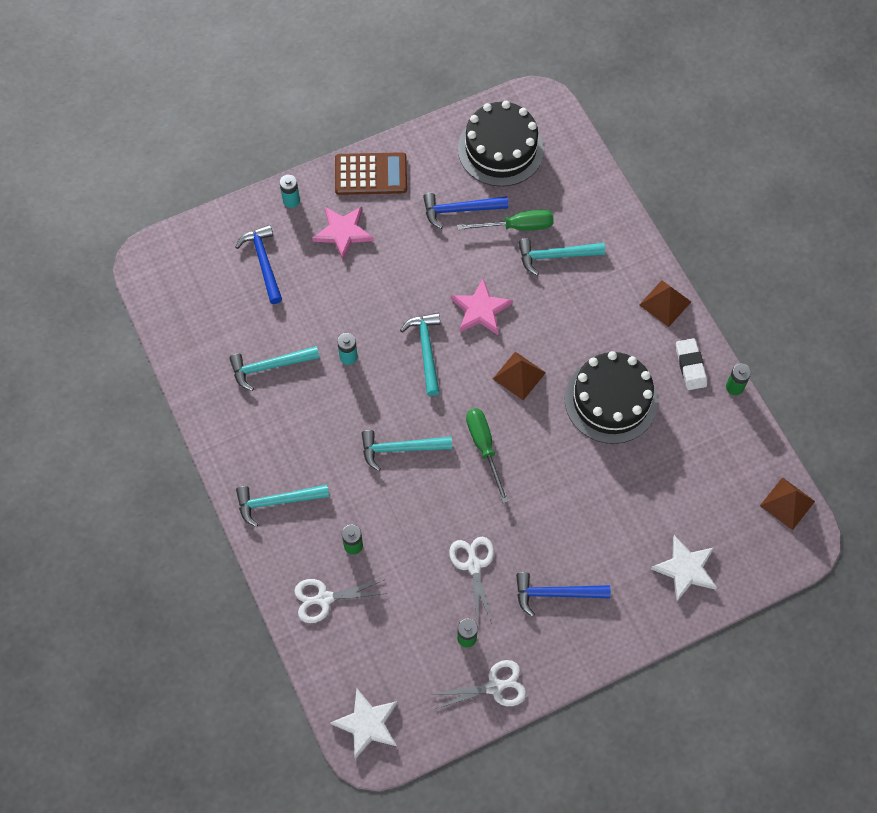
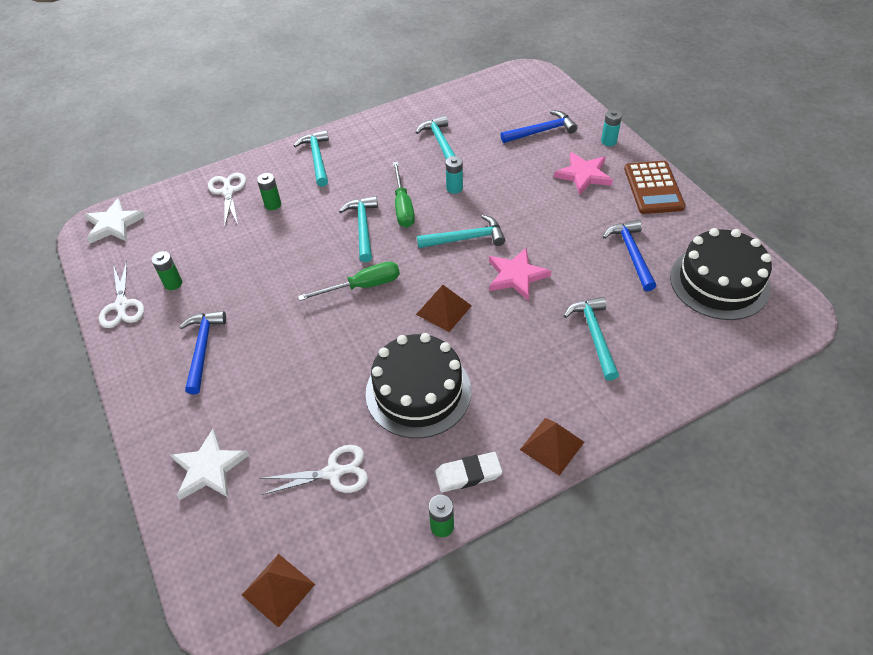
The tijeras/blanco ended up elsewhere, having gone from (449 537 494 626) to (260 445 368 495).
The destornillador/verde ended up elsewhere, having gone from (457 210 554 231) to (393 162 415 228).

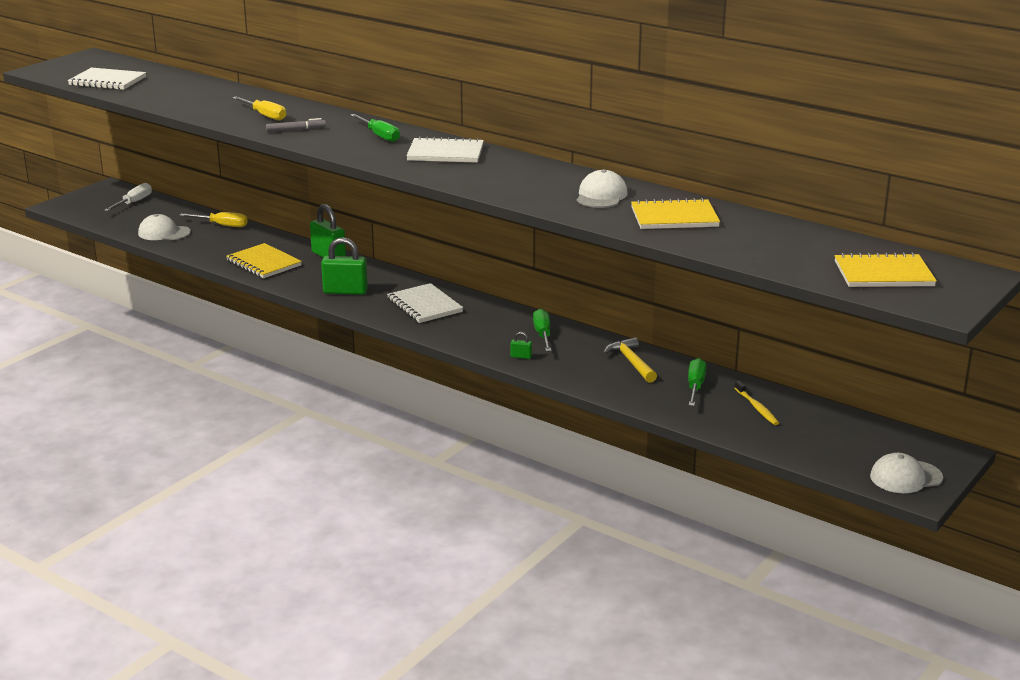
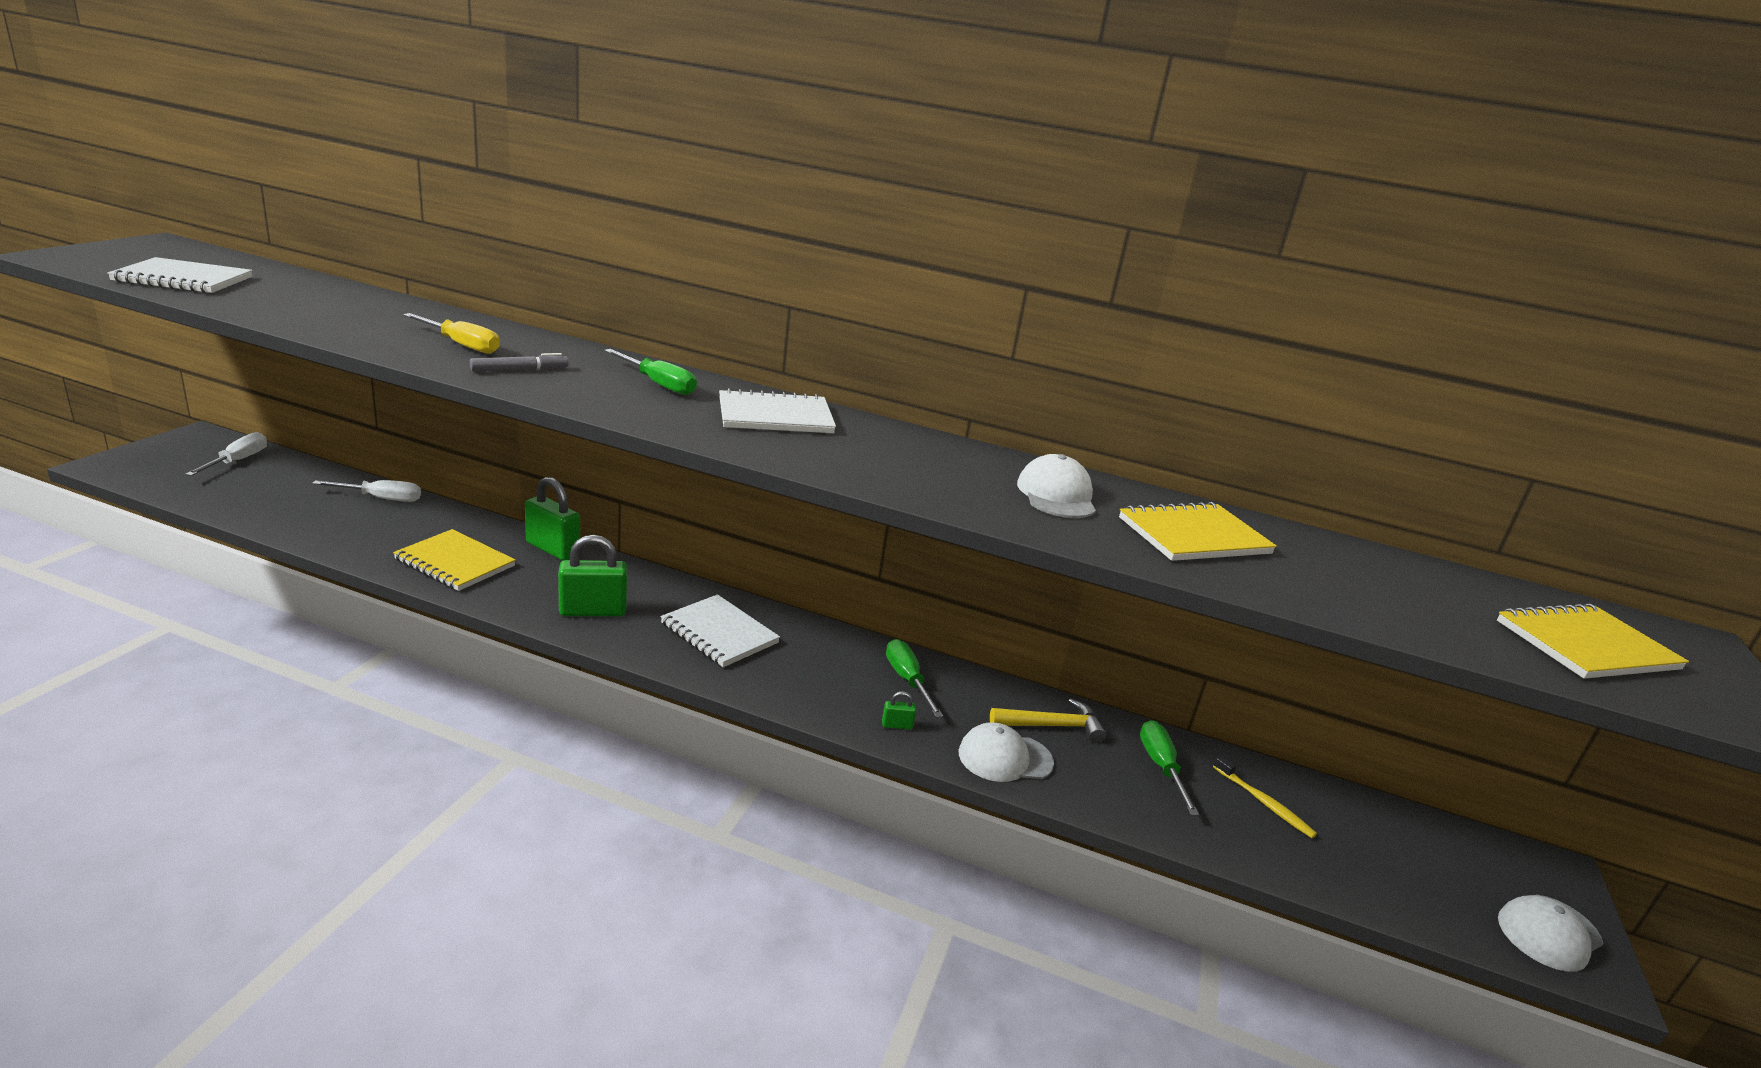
The gorra/blanco ended up elsewhere, having gone from (138 214 191 240) to (959 722 1054 782).
What was the destornillador/amarillo at (179 212 248 227) turned into the destornillador/blanco at (312 480 421 502).
The martillo/amarillo at (603 337 657 383) ended up facing another way, 120 degrees clockwise from before.

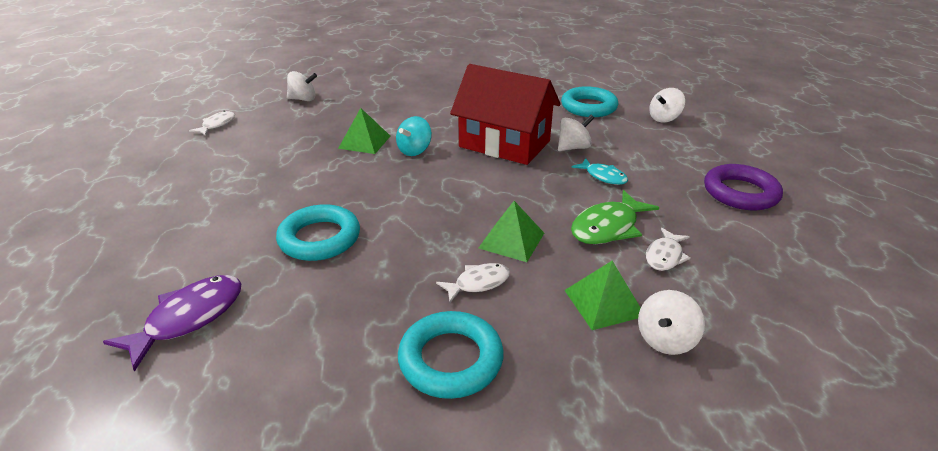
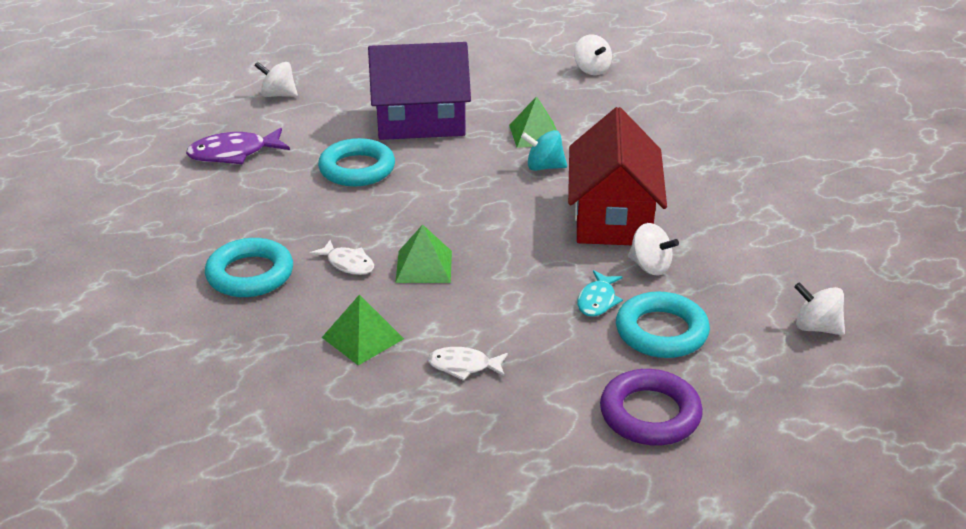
The second view lost the pez/blanco at (189 111 235 136).
The second view lost the pez/verde at (571 190 659 244).
The second view gained the casa/morado at (368 42 471 140).
The anillo/turquesa ended up elsewhere, having gone from (561 86 618 117) to (616 291 710 358).
The peonza/blanco ended up elsewhere, having gone from (638 290 705 355) to (254 61 298 97).
The pez/morado at (103 275 242 372) ended up facing another way, 150 degrees clockwise from before.

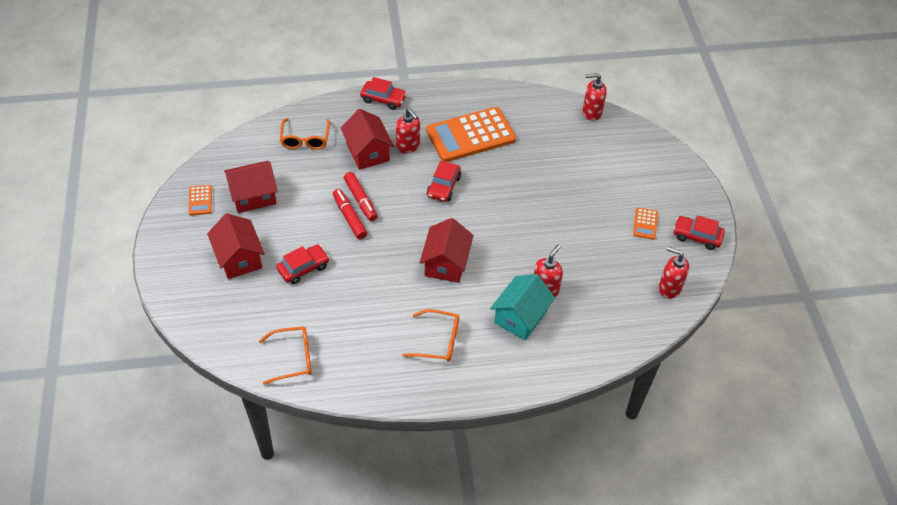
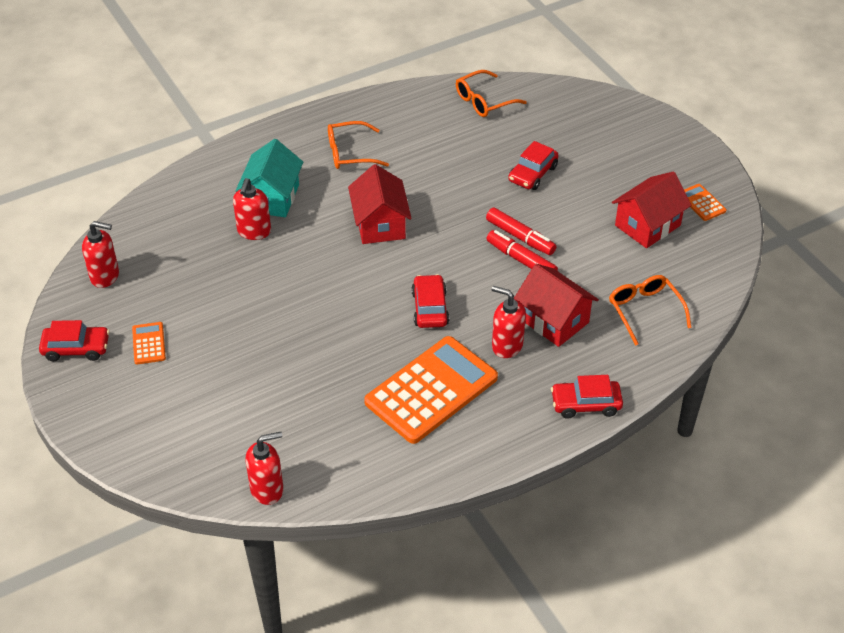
The second view lost the casa/rojo at (207 213 265 279).

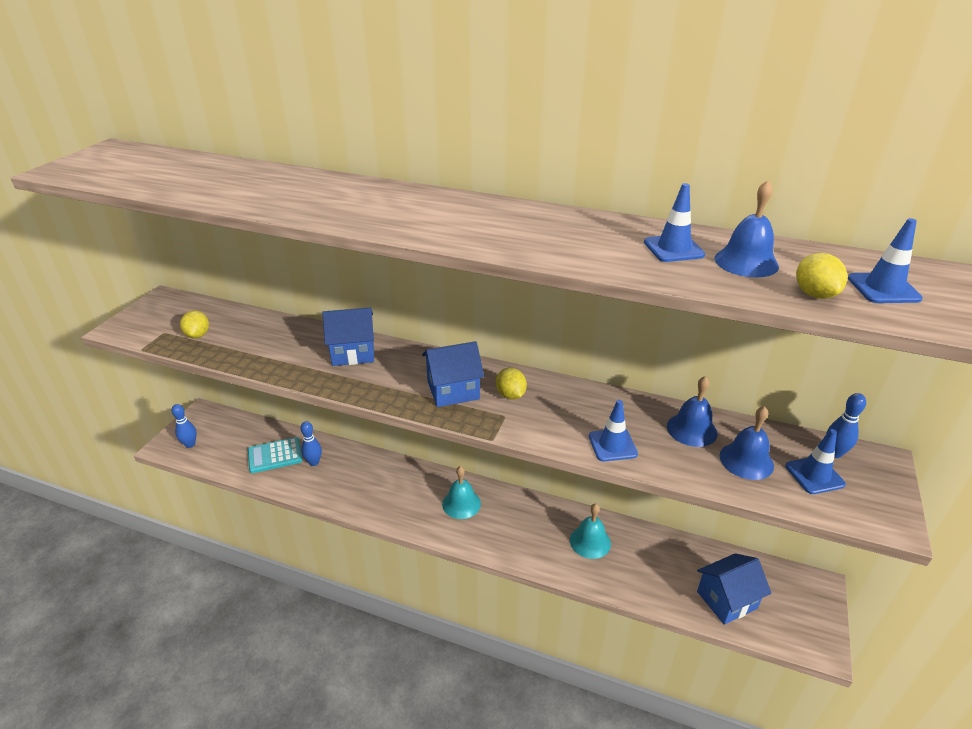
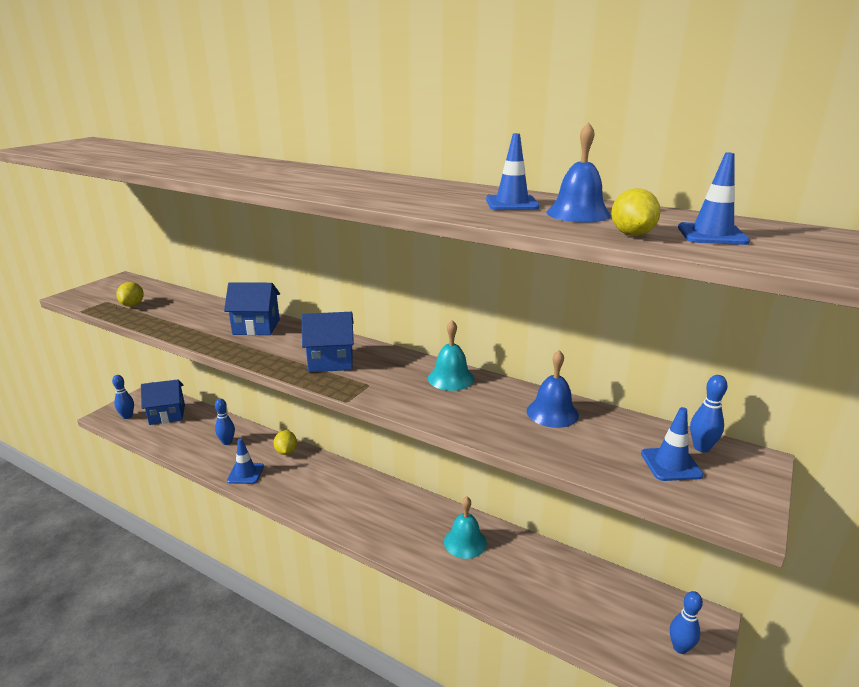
The second view lost the calculadora/turquesa at (248 437 302 473).
The second view lost the campana/azul at (720 406 774 480).
The second view gained the bolo/azul at (670 591 703 654).
The campana/turquesa ended up elsewhere, having gone from (442 466 481 519) to (428 320 474 391).
The limón/amarillo ended up elsewhere, having gone from (496 368 527 400) to (273 430 297 455).
The cono de tráfico/azul ended up elsewhere, having gone from (589 400 638 462) to (227 438 264 484).
The casa/azul ended up elsewhere, having gone from (697 553 771 625) to (141 379 185 425).

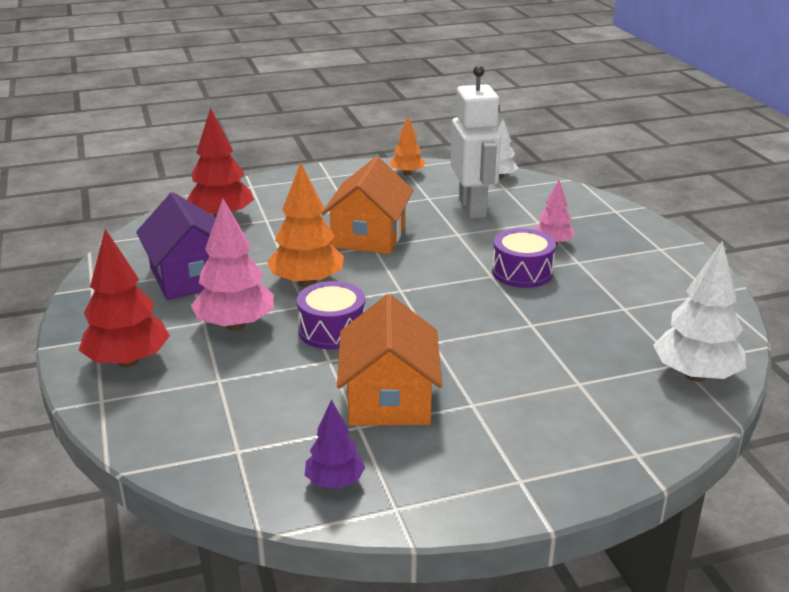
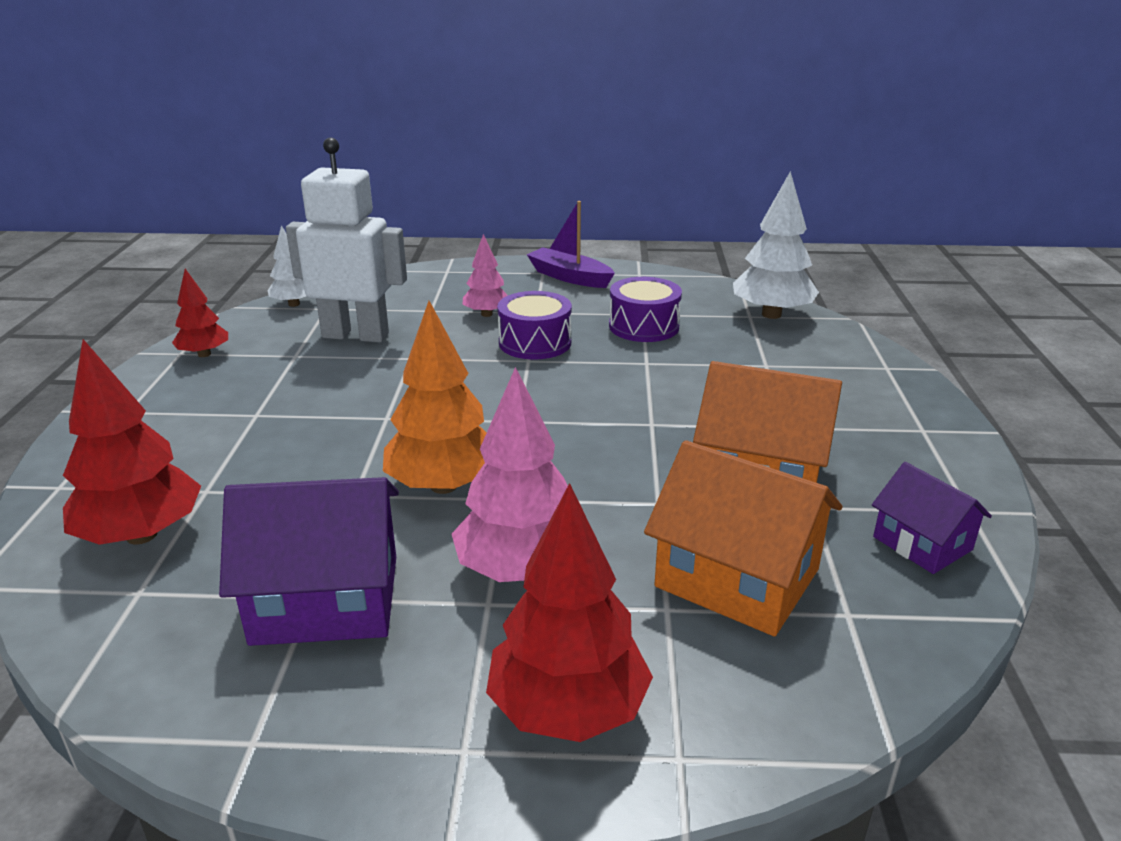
The second view gained the barco/morado at (526 201 615 288).
The tambor/morado ended up elsewhere, having gone from (297 281 365 349) to (609 277 682 342).
The casa/naranja ended up elsewhere, having gone from (322 156 414 254) to (644 440 842 636).
Where the árbol/morado stood at (305 399 365 489), the casa/morado came to stand at (872 462 992 574).
What was the árbol/naranja at (390 116 425 176) turned into the árbol/rojo at (172 269 228 357).

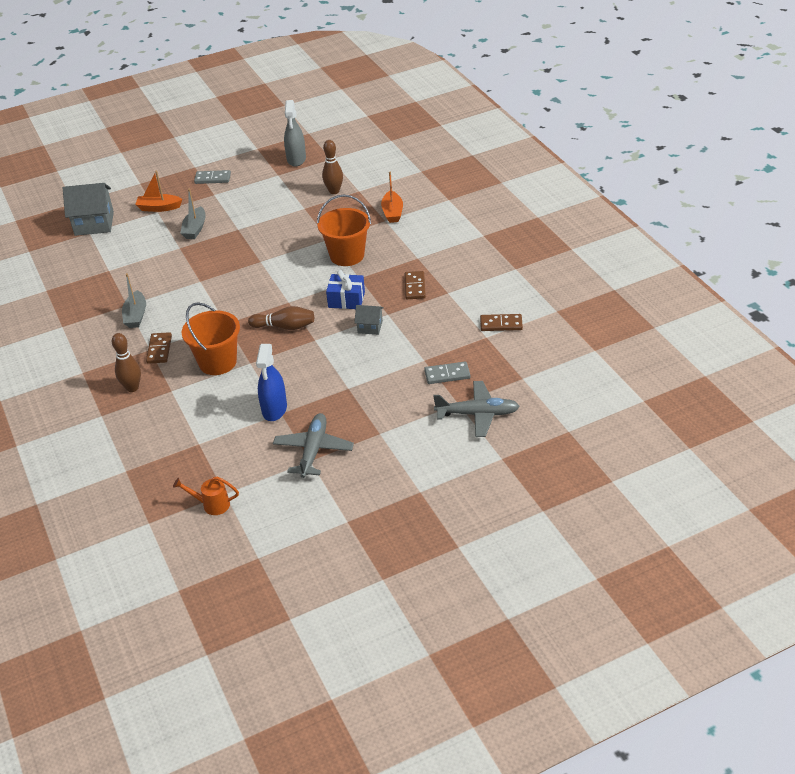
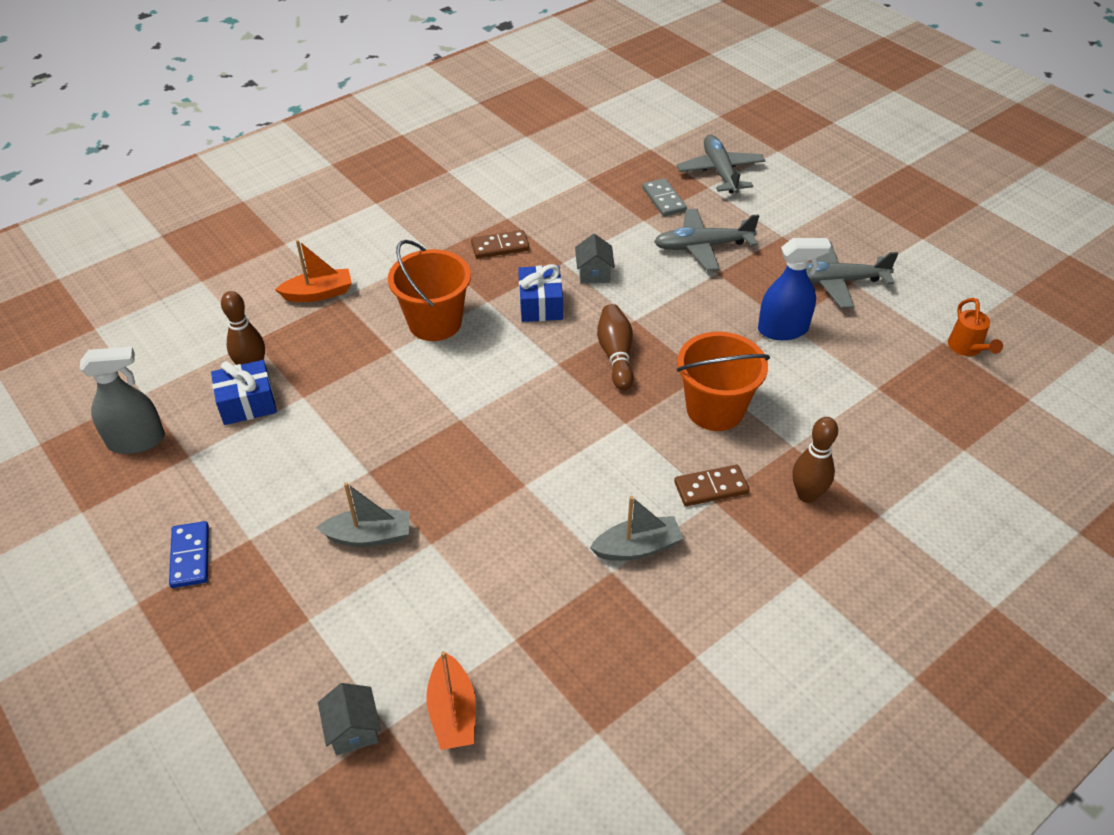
The second view lost the ficha de dominó/marrón at (480 314 523 331).
The second view gained the regalo/azul at (211 360 277 425).
The second view gained the avión/gris at (654 209 759 271).
The barco/naranja ended up elsewhere, having gone from (135 171 182 212) to (426 651 476 750).
What was the ficha de dominó/gris at (194 170 231 184) turned into the ficha de dominó/azul at (169 521 209 588).
The size of the casa/gris at (63 183 114 236) changed by a factor of 0.53.

